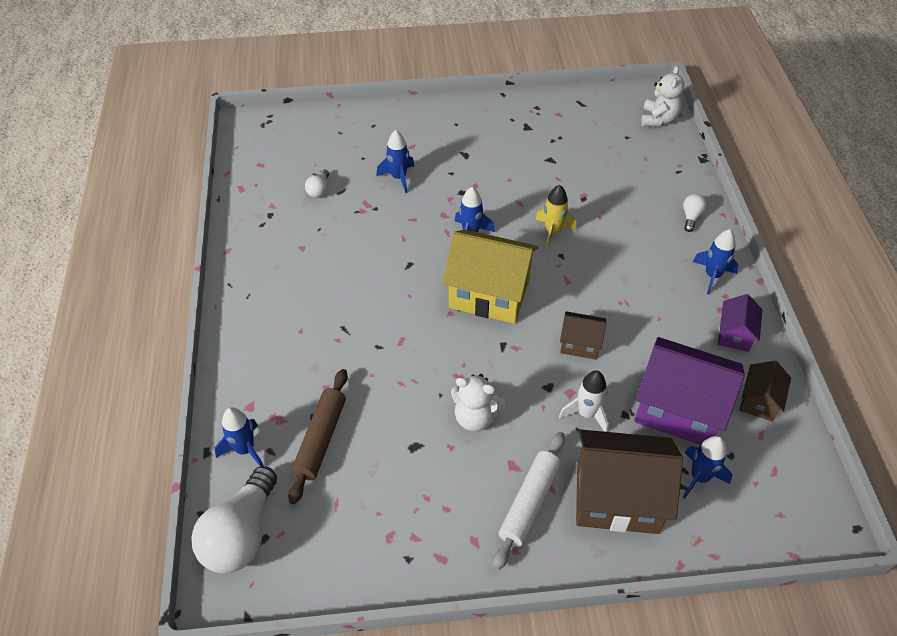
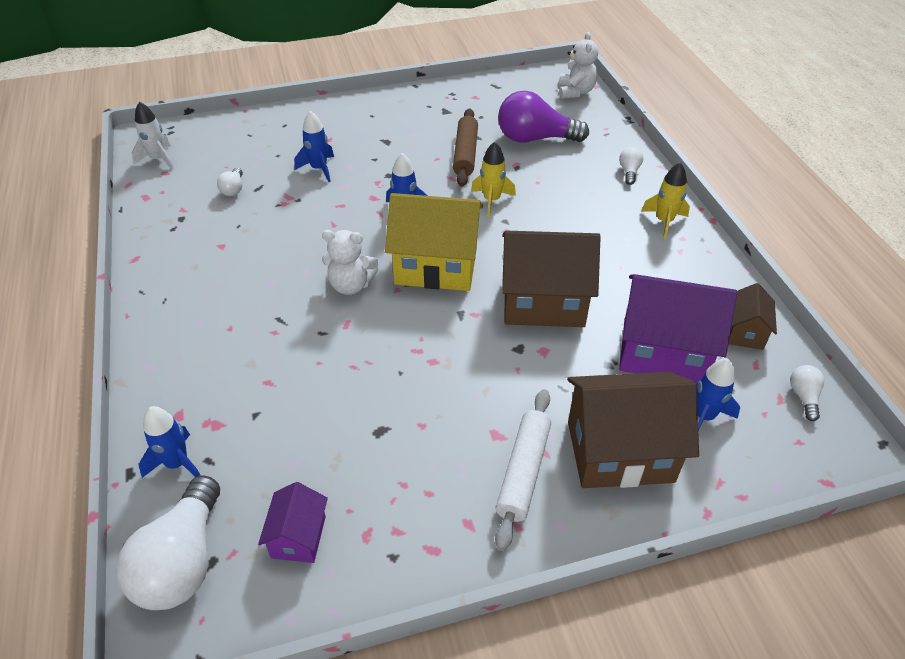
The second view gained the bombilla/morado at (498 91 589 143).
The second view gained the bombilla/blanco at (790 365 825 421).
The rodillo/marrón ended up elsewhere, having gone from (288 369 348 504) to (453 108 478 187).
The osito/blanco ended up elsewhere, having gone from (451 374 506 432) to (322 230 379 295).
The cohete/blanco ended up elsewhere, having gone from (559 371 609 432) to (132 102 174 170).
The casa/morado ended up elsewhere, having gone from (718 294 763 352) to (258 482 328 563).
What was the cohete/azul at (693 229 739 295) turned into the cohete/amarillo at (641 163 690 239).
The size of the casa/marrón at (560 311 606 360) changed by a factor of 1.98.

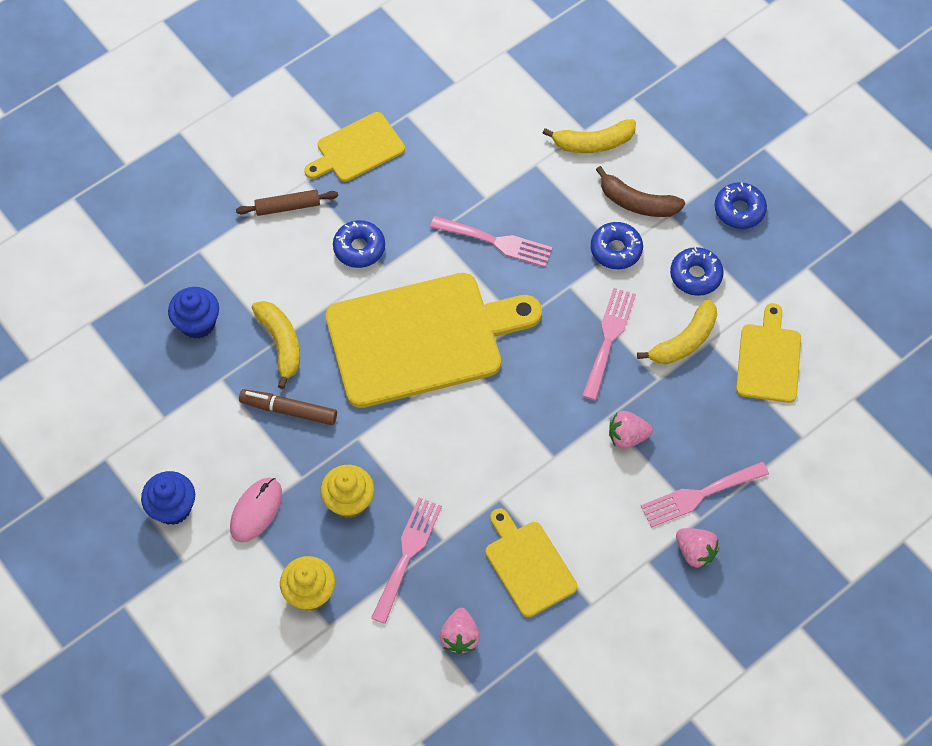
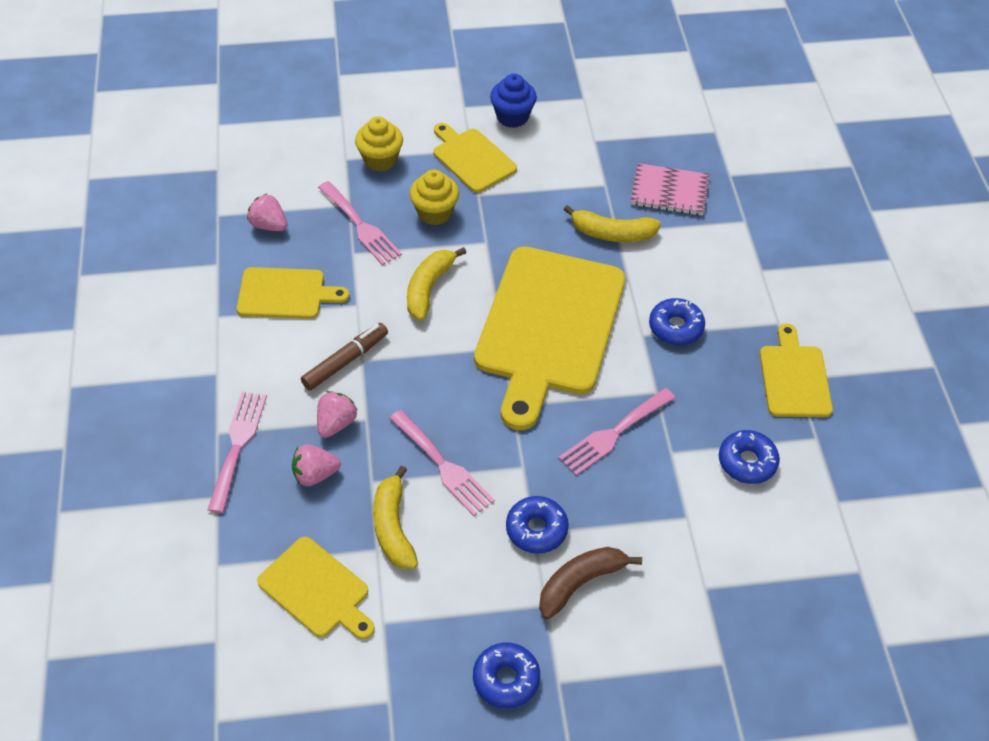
The second view lost the rodillo/marrón at (236 190 338 216).
The rotulador/marrón ended up elsewhere, having gone from (239 389 337 425) to (301 323 388 390).
The plátano/amarillo ended up elsewhere, having gone from (542 119 636 153) to (407 247 466 321).
The rosquilla/azul ended up elsewhere, having gone from (670 247 724 296) to (719 430 780 484).
The fresa/rosa ended up elsewhere, having gone from (676 528 719 569) to (292 444 341 486).
Where the magdalena/azul stood at (168 287 219 339), the cuaderno/rosa came to stand at (631 163 709 216).
Where the ratón/rosa stood at (230 478 282 542), the tabla de cortar/amarillo came to stand at (433 123 517 193).

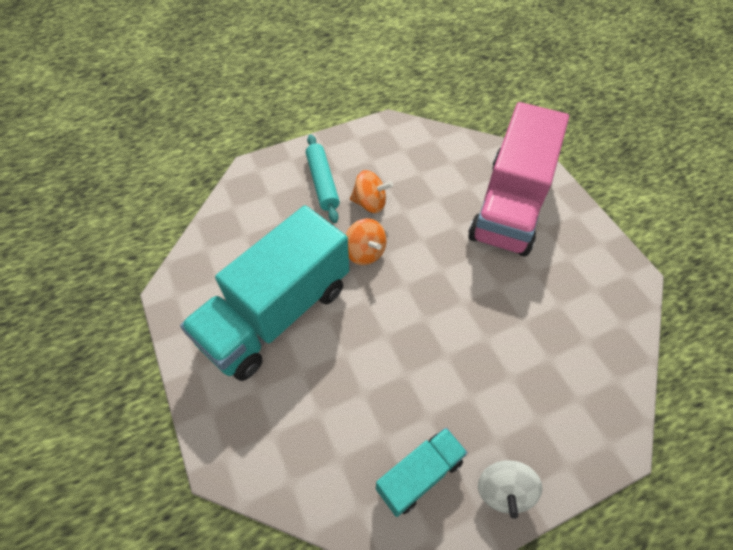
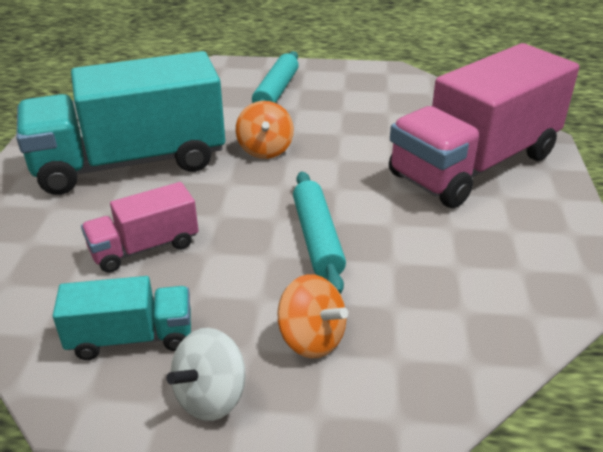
The second view gained the camión/rosa at (81 182 199 273).
The second view gained the rodillo/turquesa at (293 171 346 294).
The peonza/naranja ended up elsewhere, having gone from (350 170 393 213) to (277 274 348 359).

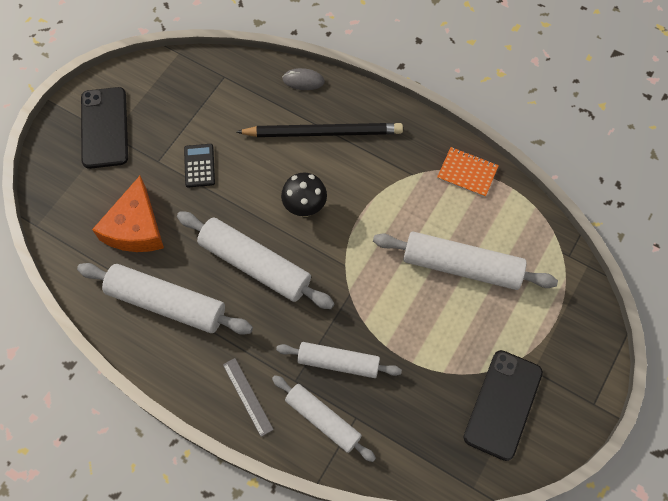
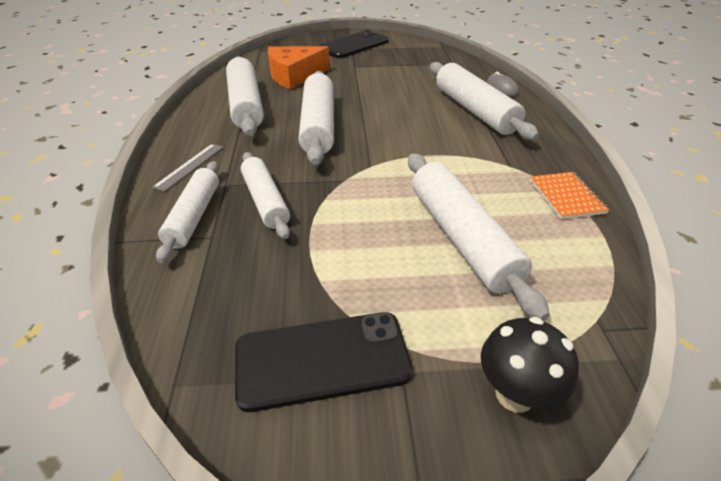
The second view lost the calculadora/negro at (184 144 215 188).
The seta/negro ended up elsewhere, having gone from (281 172 327 217) to (481 317 579 413).
Where the lápiz/negro stood at (237 123 403 137), the rodillo/blanco came to stand at (430 62 539 140).

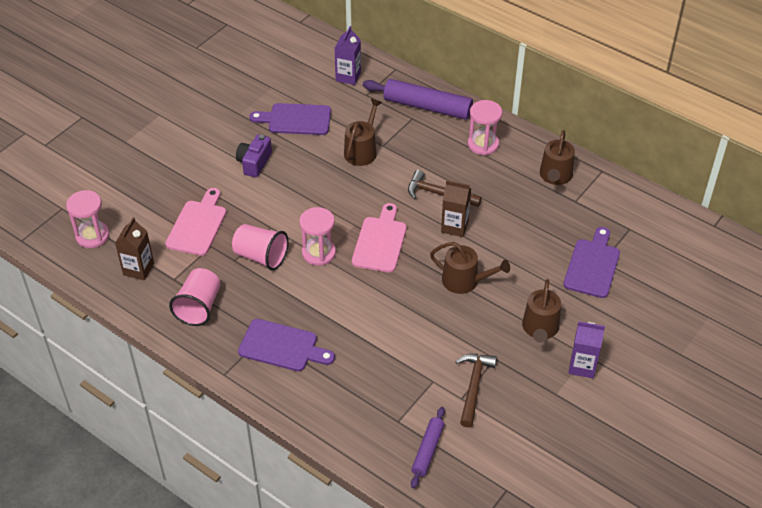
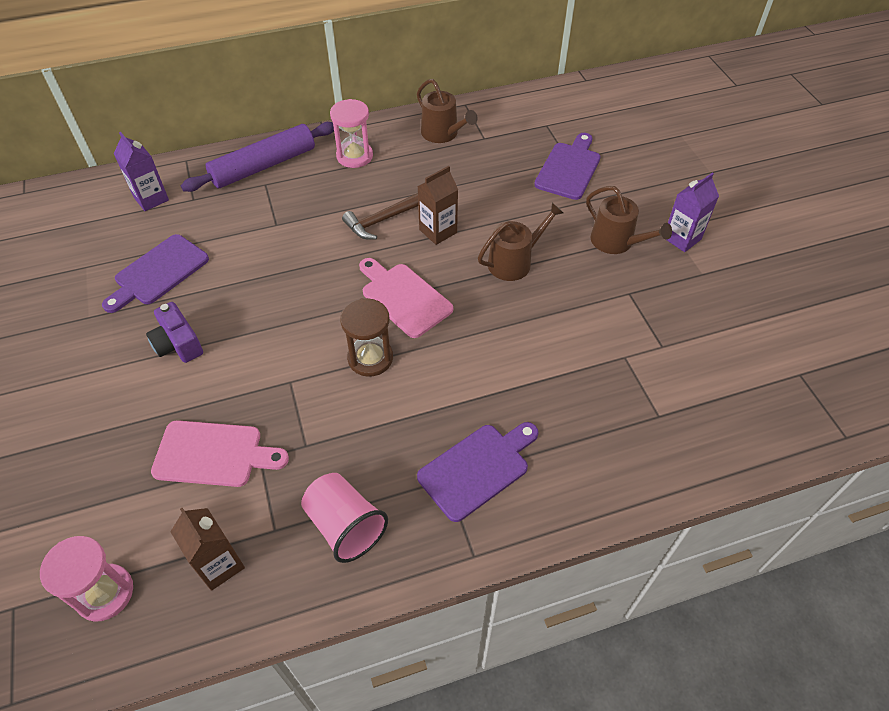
The second view lost the vaso/rosa at (232 224 289 271).
The second view lost the regadera/marrón at (344 99 382 166).
The second view lost the rodillo/morado at (411 407 445 488).
The second view lost the martillo/marrón at (455 354 497 428).
What was the reloj de arena/rosa at (299 207 336 266) turned into the reloj de arena/marrón at (340 298 393 377).
The tabla de cortar/rosa at (165 188 226 256) ended up facing another way, 135 degrees clockwise from before.
The tabla de cortar/morado at (563 227 620 298) ended up facing another way, 60 degrees clockwise from before.

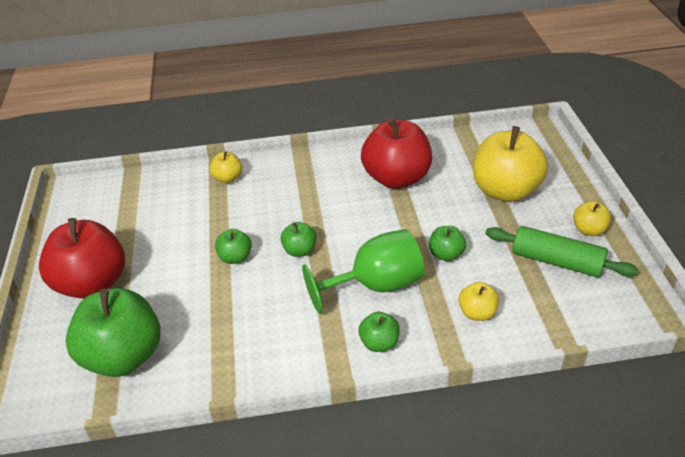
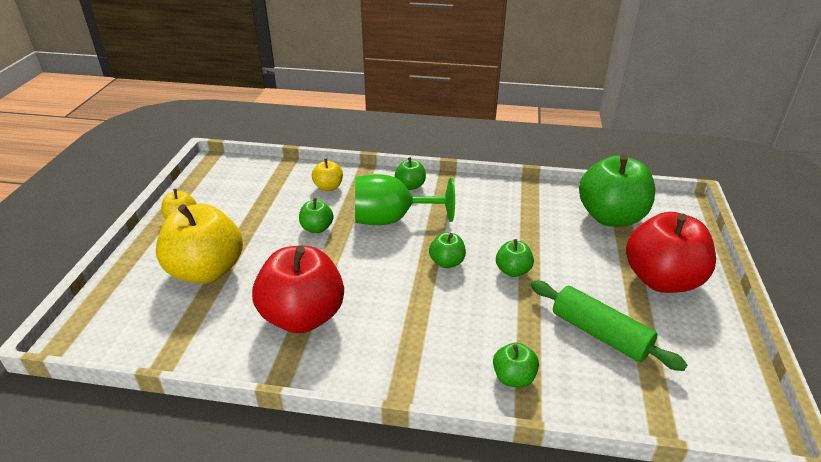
The rodillo/verde ended up elsewhere, having gone from (485 226 639 277) to (531 280 687 371).
What was the manzana/amarillo at (210 151 242 183) turned into the manzana/verde at (493 342 539 387).

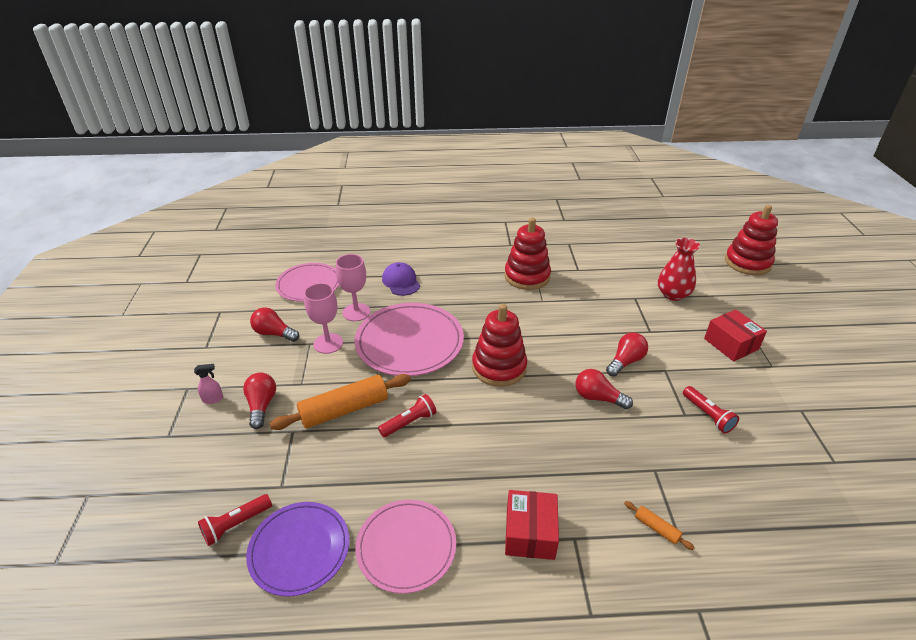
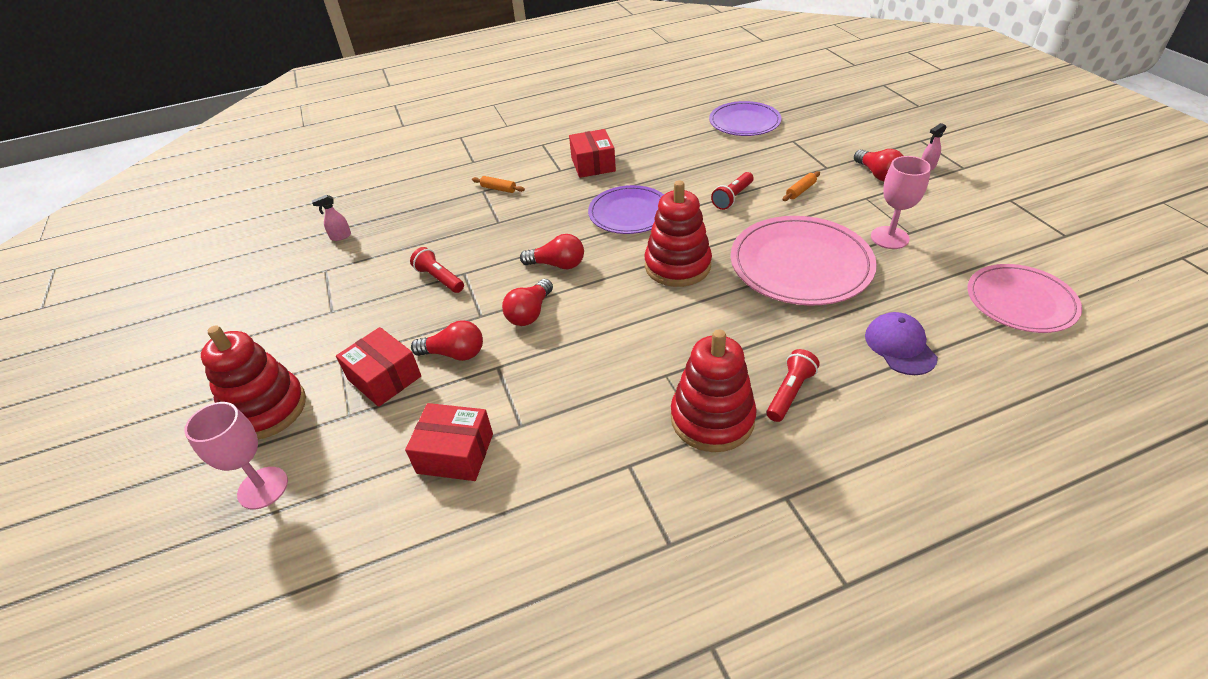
The second view lost the plato/rosa at (355 500 456 594).
The second view gained the pulverizador/rosa at (312 195 351 241).
The second view gained the plato/morado at (588 185 664 234).
The lámpara de mano/rojo ended up elsewhere, having gone from (198 494 272 546) to (767 349 820 422).
The bombilla/rojo ended up elsewhere, having gone from (250 307 299 342) to (411 320 483 361).
The copa/rosa ended up elsewhere, having gone from (336 254 370 321) to (184 402 288 509).
The juguete apilable/rojo ended up elsewhere, having gone from (725 205 778 275) to (201 325 306 439).
Where the florero/rojo stood at (658 238 700 301), the caja/rojo came to stand at (405 403 493 481).
The gorra/morado at (382 262 420 296) ended up facing another way, 150 degrees counterclockwise from before.
The size of the rodillo/naranja at (270 374 411 430) changed by a factor of 0.44.

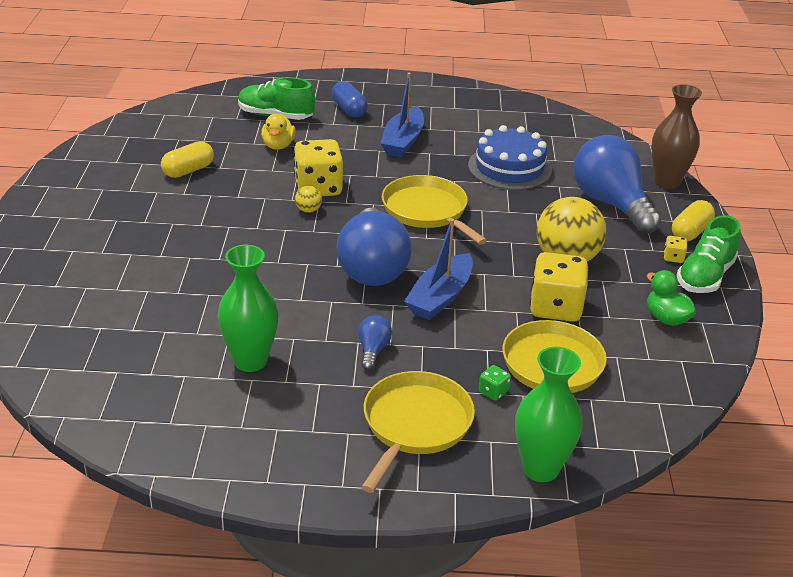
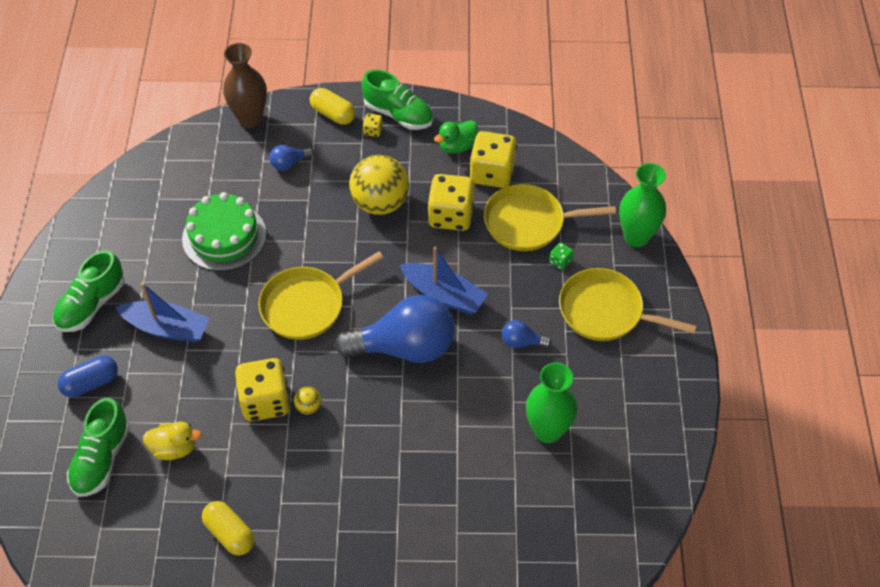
The second view gained the zapato/verde at (53 250 125 332).
The second view gained the dado/amarillo at (469 131 517 188).
What was the tarta/azul at (468 125 552 190) turned into the tarta/verde at (182 192 266 271).
The size of the bombilla/azul at (574 135 661 234) changed by a factor of 0.42.

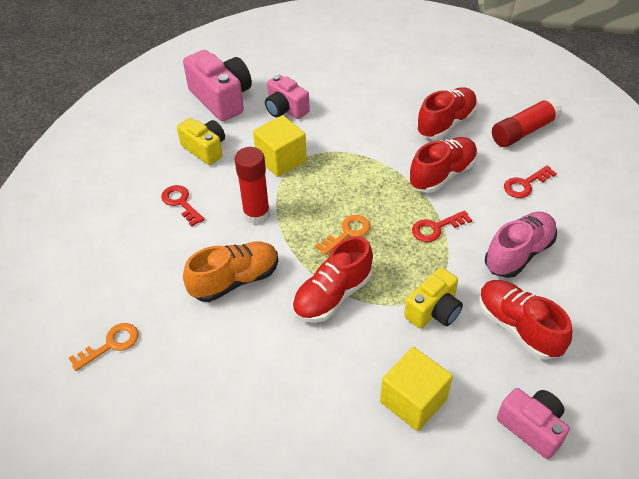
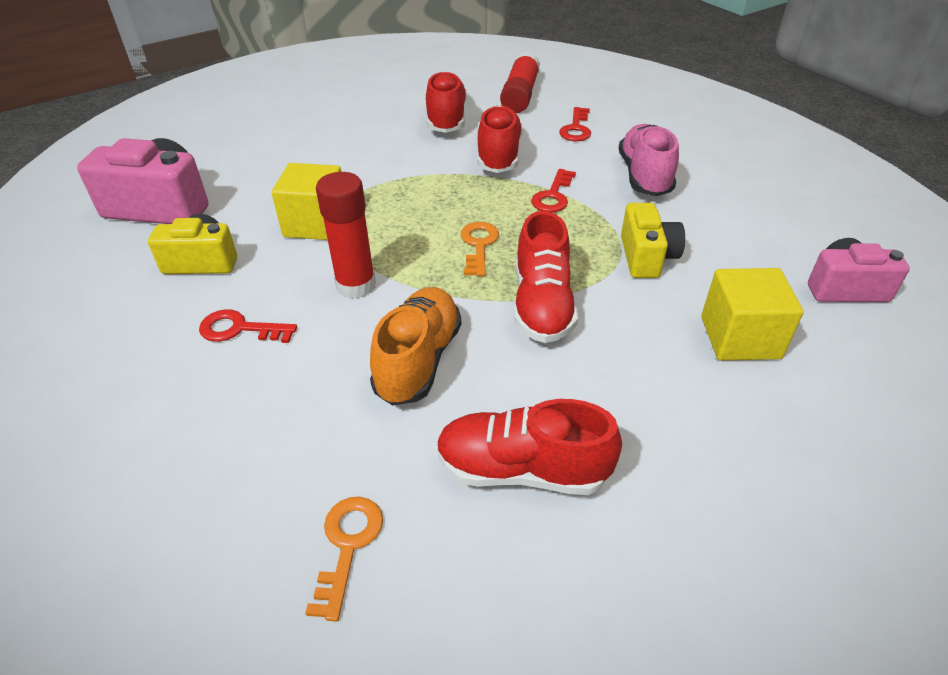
The second view lost the cámara/rosa at (265 75 310 119).
The zapato/rojo ended up elsewhere, having gone from (479 280 572 360) to (437 399 622 495).

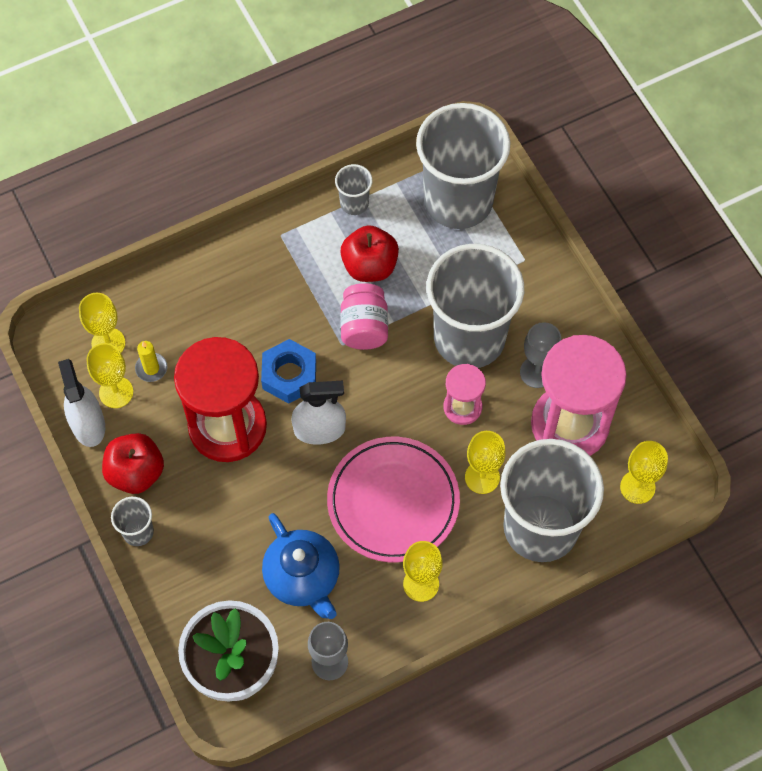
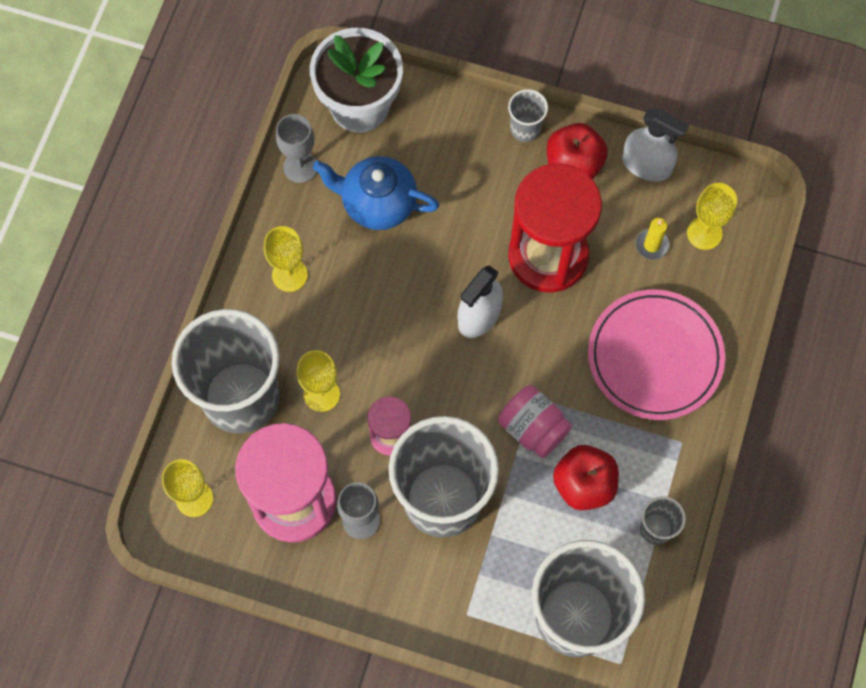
The second view lost the copa/amarillo at (87 343 133 408).
The second view lost the tuerca/azul at (261 339 316 403).
The plato/rosa ended up elsewhere, having gone from (327 437 460 562) to (588 290 725 420).

